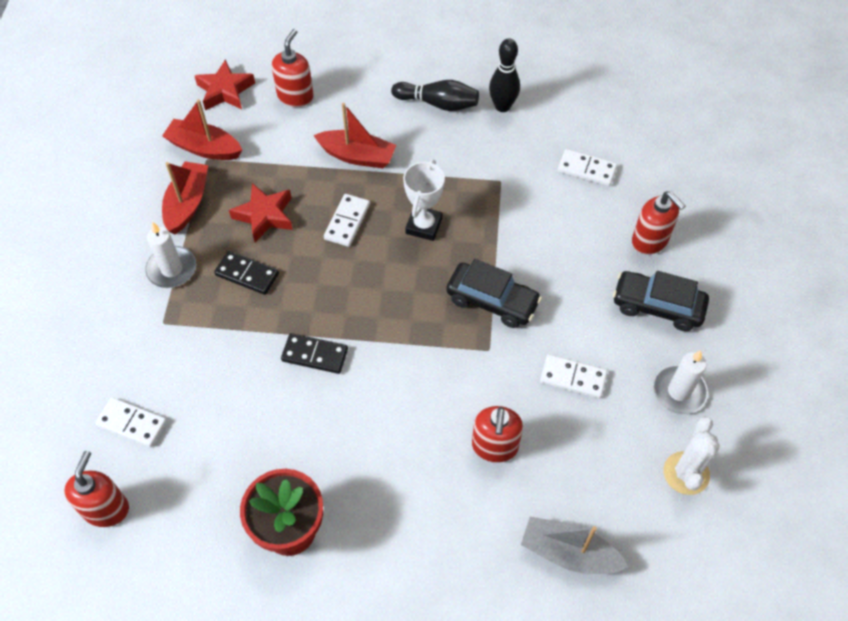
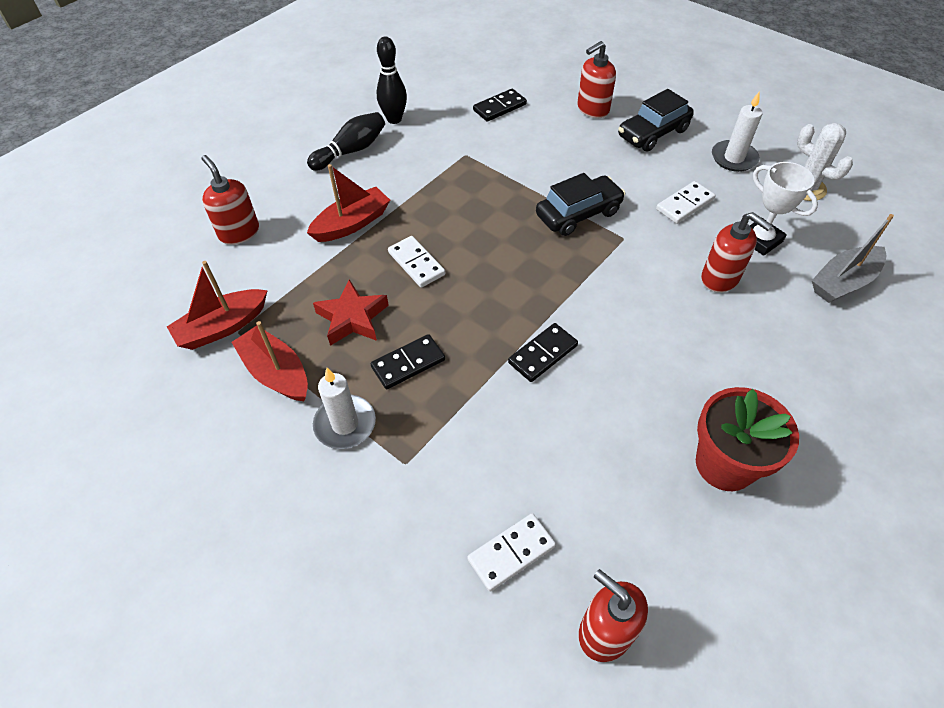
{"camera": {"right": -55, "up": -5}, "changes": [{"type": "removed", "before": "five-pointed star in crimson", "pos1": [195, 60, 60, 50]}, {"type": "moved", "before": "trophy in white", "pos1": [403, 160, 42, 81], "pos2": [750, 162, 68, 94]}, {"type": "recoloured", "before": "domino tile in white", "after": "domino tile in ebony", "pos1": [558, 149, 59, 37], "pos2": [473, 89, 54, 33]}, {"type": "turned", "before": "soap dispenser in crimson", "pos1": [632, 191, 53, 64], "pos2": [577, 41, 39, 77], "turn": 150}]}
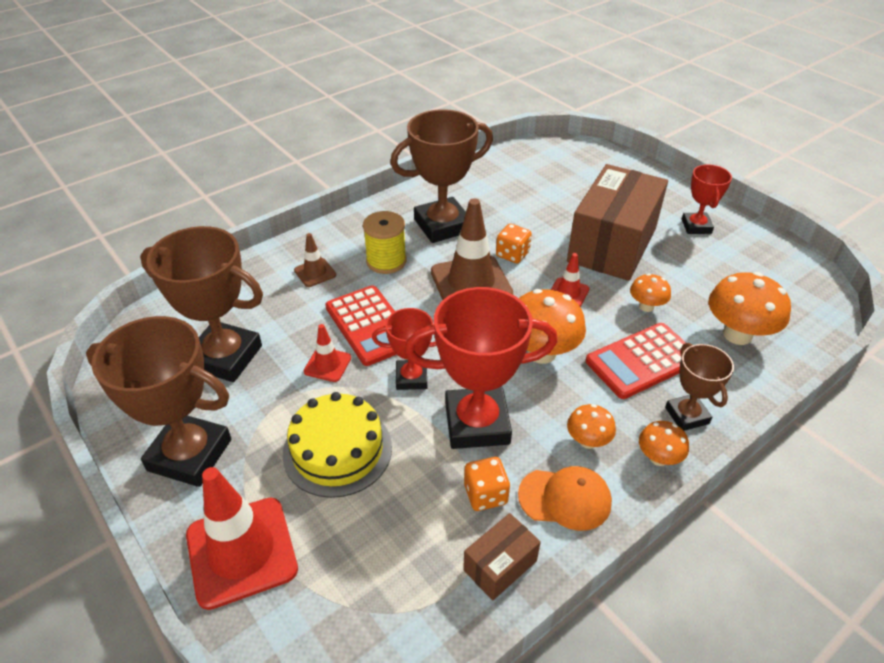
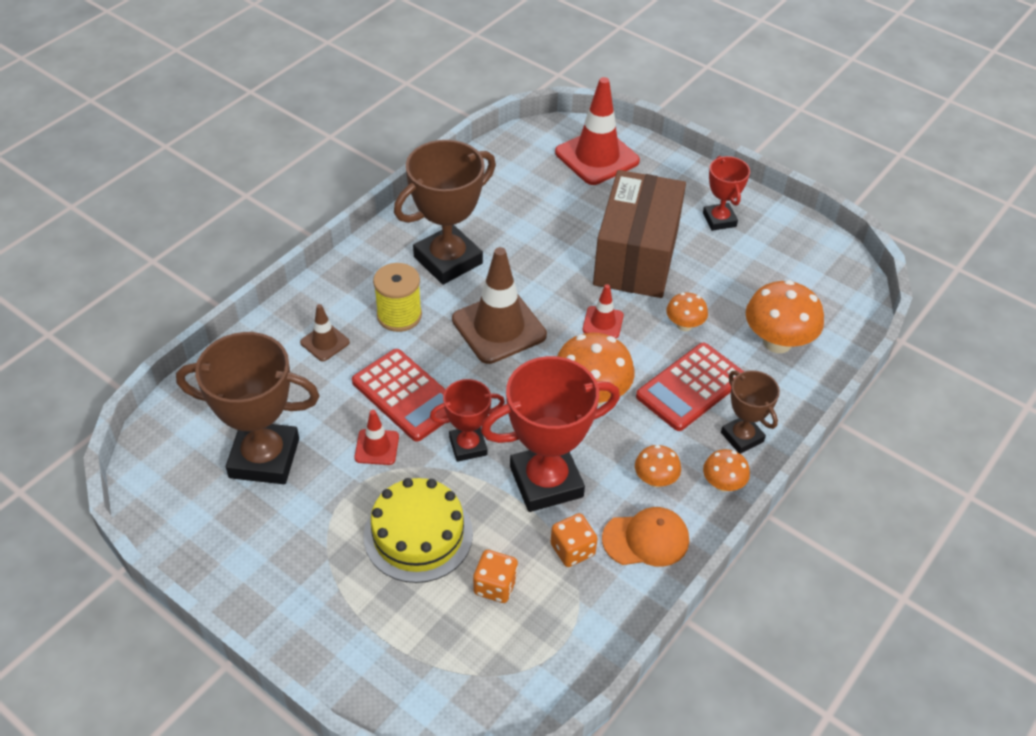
{"camera": {"right": -15, "up": 5}, "changes": [{"type": "removed", "before": "trophy in dark brown", "pos1": [86, 316, 145, 171]}, {"type": "moved", "before": "traffic cone in crimson", "pos1": [186, 467, 112, 143], "pos2": [555, 77, 85, 108]}, {"type": "removed", "before": "box in dark brown", "pos1": [463, 513, 78, 87]}, {"type": "moved", "before": "dice in bright orange", "pos1": [496, 224, 36, 40], "pos2": [473, 550, 45, 53]}]}
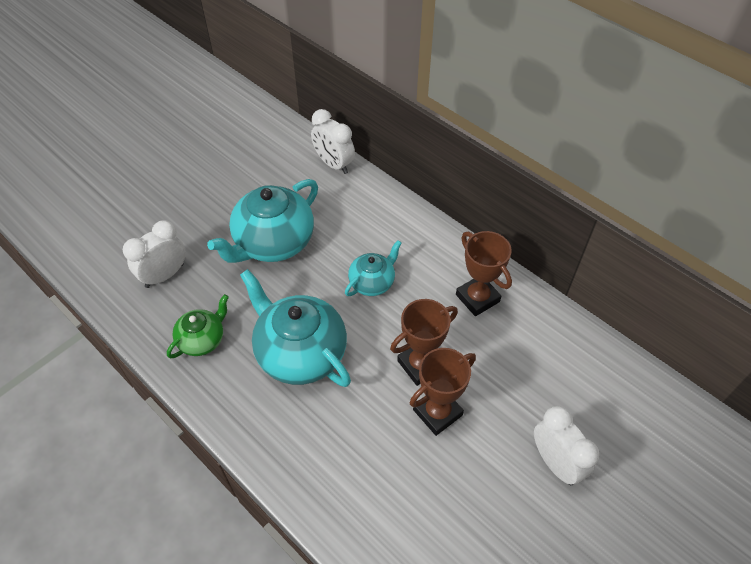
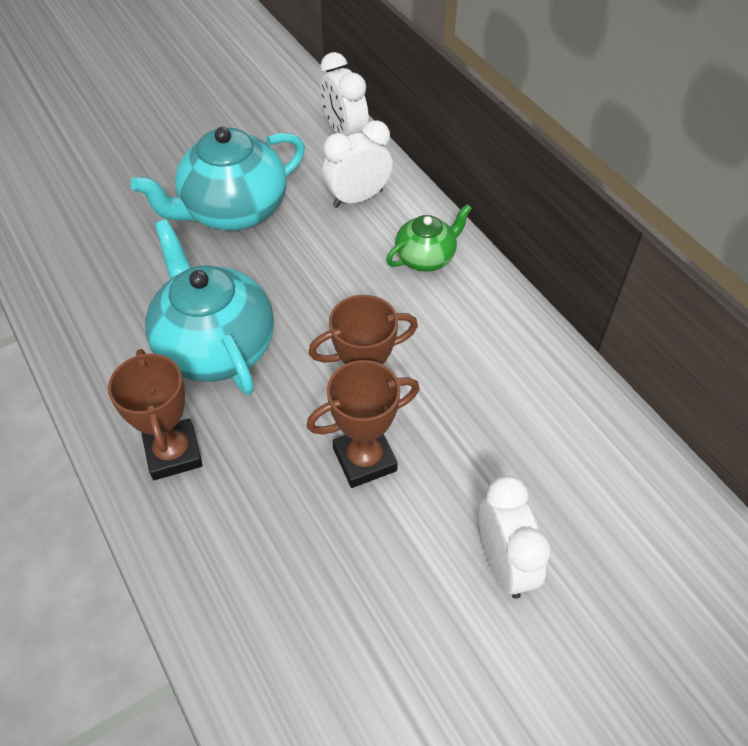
{"camera": {"right": 15, "up": 0}, "changes": [{"type": "moved", "before": "alarm clock in white", "pos1": [123, 220, 63, 68], "pos2": [322, 121, 71, 87]}, {"type": "moved", "before": "tea pot in emerald", "pos1": [167, 294, 62, 64], "pos2": [386, 204, 86, 68]}, {"type": "removed", "before": "tea pot in aqua", "pos1": [345, 240, 57, 56]}, {"type": "moved", "before": "trophy in dark brown", "pos1": [456, 231, 56, 85], "pos2": [108, 349, 95, 131]}]}
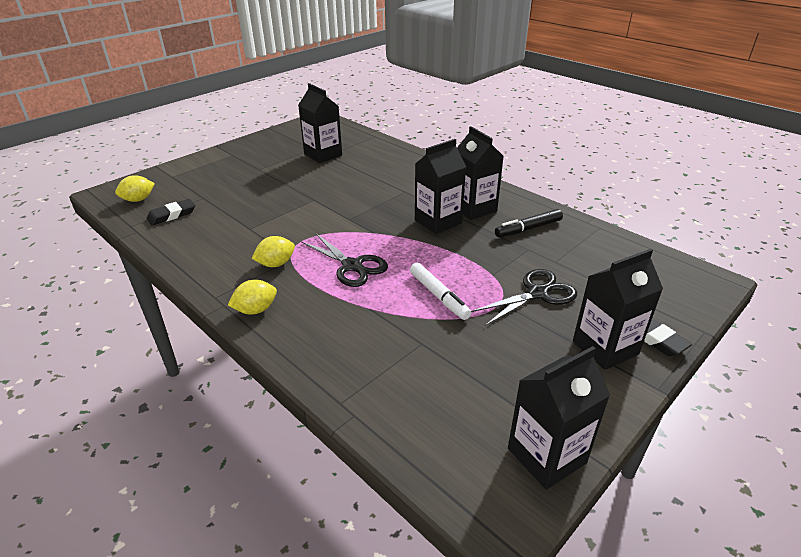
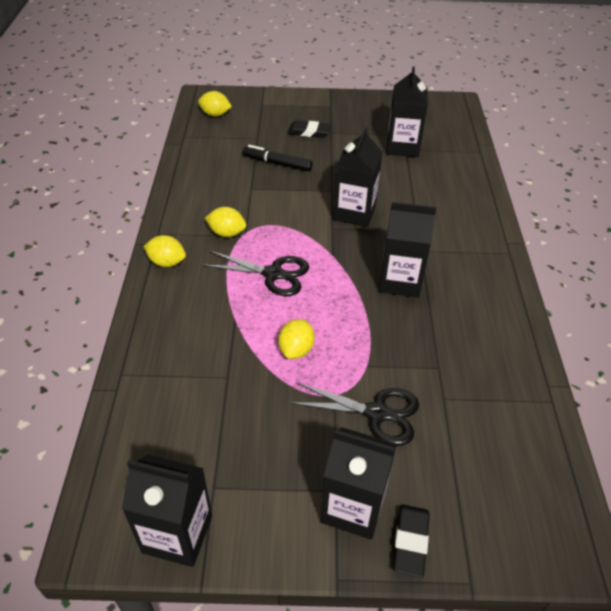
{"camera": {"right": 45, "up": 10}, "changes": [{"type": "moved", "before": "pencil eraser in ebony", "pos1": [147, 199, 48, 27], "pos2": [288, 120, 44, 18]}, {"type": "turned", "before": "pair of scissors in ebony", "pos1": [301, 233, 87, 54], "pos2": [202, 251, 107, 45], "turn": -75}, {"type": "replaced", "before": "marker pen in white", "after": "toy lemon in bright yellow", "pos1": [410, 263, 61, 57], "pos2": [278, 319, 37, 40]}, {"type": "moved", "before": "juice carton in ebony", "pos1": [457, 126, 46, 94], "pos2": [333, 127, 49, 100]}, {"type": "moved", "before": "marker pen in ebony", "pos1": [495, 209, 68, 28], "pos2": [243, 145, 70, 26]}]}
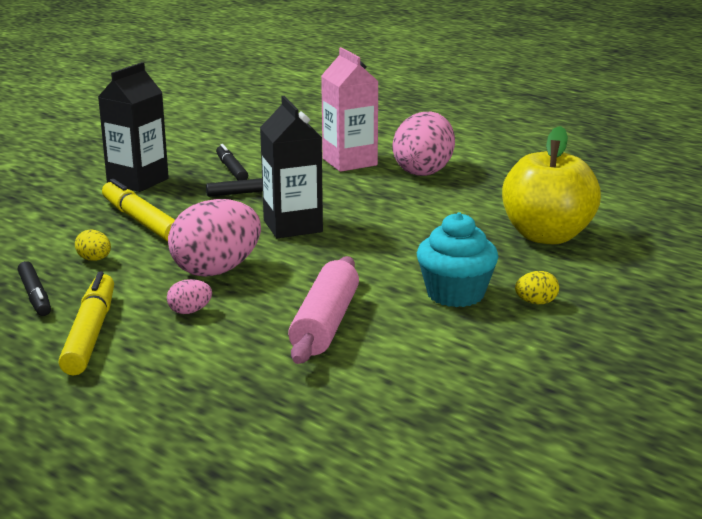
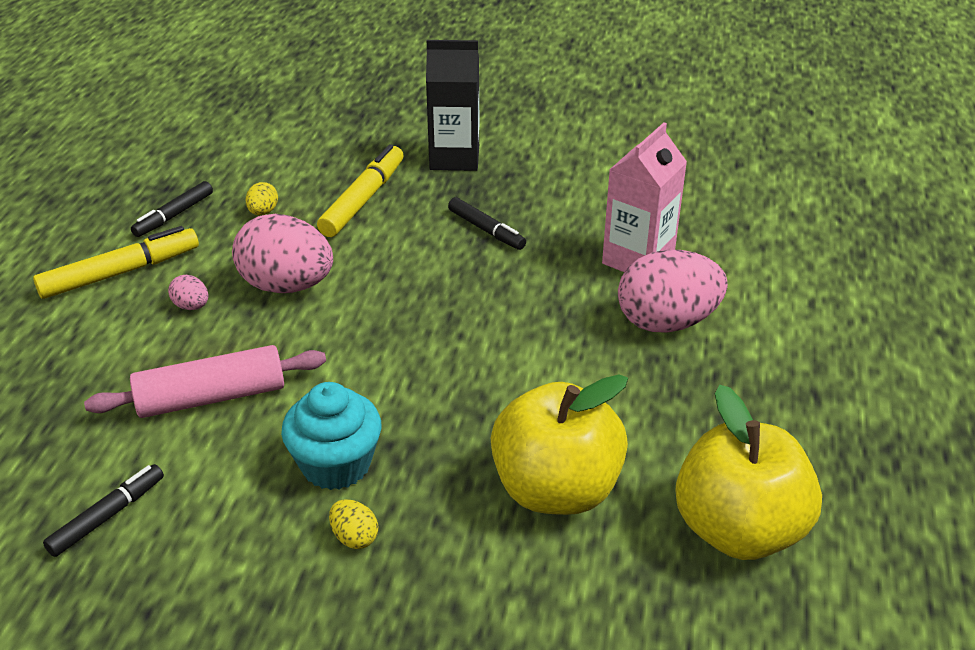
{"camera": {"right": 60, "up": 15}, "changes": [{"type": "moved", "before": "marker pen in ebony", "pos1": [216, 144, 32, 36], "pos2": [43, 464, 121, 93]}, {"type": "removed", "before": "juice carton in ebony", "pos1": [260, 96, 63, 142]}, {"type": "added", "after": "toy apple in bright yellow", "pos2": [675, 385, 147, 175]}]}
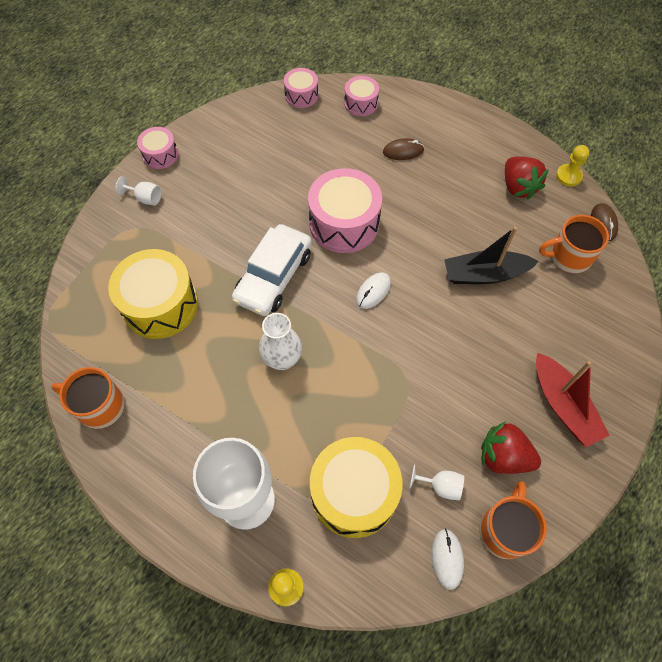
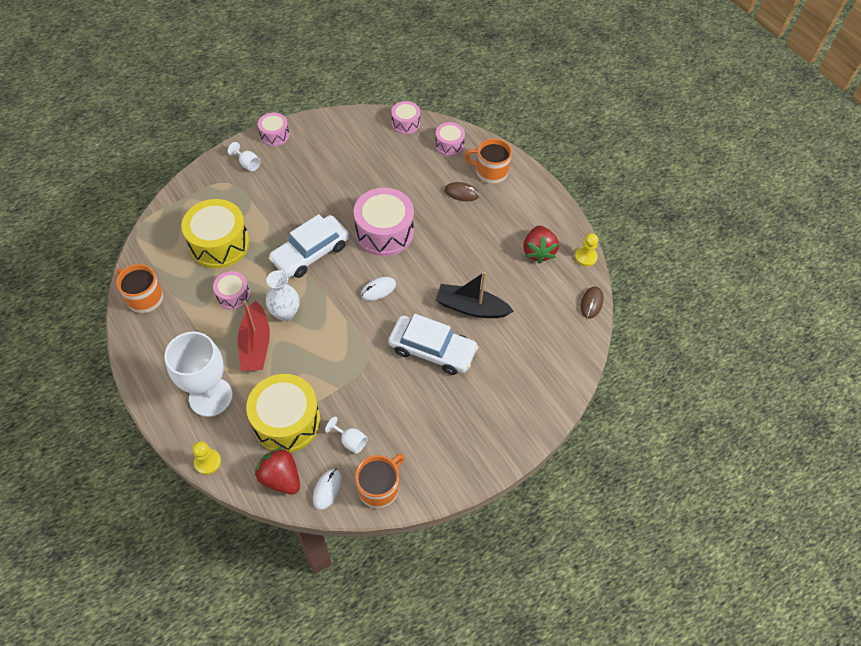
{"camera": {"right": 20, "up": -5}, "changes": [{"type": "moved", "before": "strawberry in crimson", "pos1": [481, 421, 60, 53], "pos2": [255, 447, 45, 47]}, {"type": "moved", "before": "toy boat in crimson", "pos1": [536, 352, 73, 95], "pos2": [238, 300, 32, 71]}, {"type": "moved", "before": "mug in bright orange", "pos1": [539, 215, 70, 58], "pos2": [464, 138, 48, 46]}, {"type": "added", "after": "drum in rose-pink", "pos2": [213, 271, 37, 39]}, {"type": "added", "after": "toy car in white", "pos2": [388, 314, 90, 61]}]}
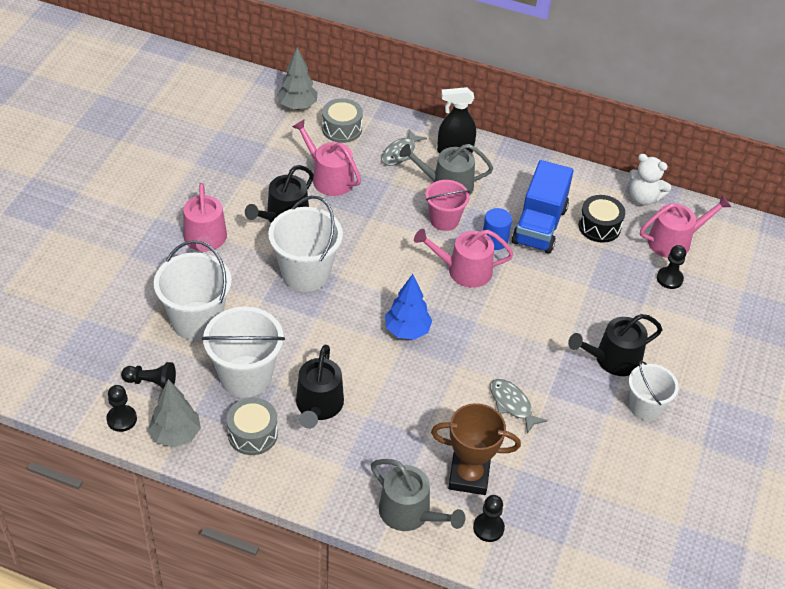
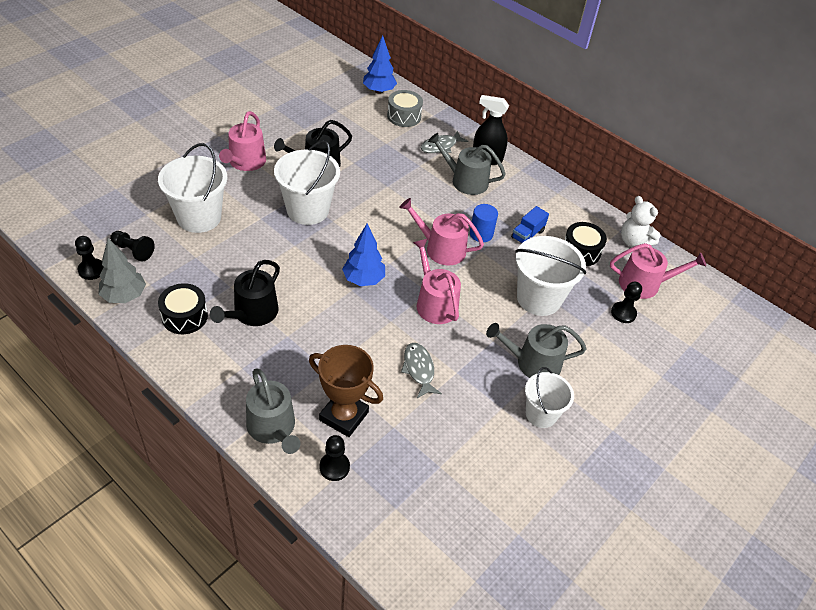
{"camera": {"right": 20, "up": 0}, "changes": [{"type": "moved", "before": "bucket in white", "pos1": [202, 307, 83, 90], "pos2": [515, 236, 71, 80]}, {"type": "recoloured", "before": "drum in grey", "after": "drum in ebony", "pos1": [227, 398, 51, 57], "pos2": [158, 283, 50, 51]}, {"type": "recoloured", "before": "tree in grey", "after": "tree in blue", "pos1": [277, 47, 41, 63], "pos2": [363, 36, 34, 58]}, {"type": "moved", "before": "sprinkling can in rose-pink", "pos1": [292, 119, 69, 77], "pos2": [413, 239, 48, 85]}, {"type": "removed", "before": "bucket in rose-pink", "pos1": [426, 180, 44, 51]}, {"type": "resized", "before": "truck in blue", "pos1": [512, 160, 62, 94], "pos2": [511, 206, 38, 37], "scale": 0.5}, {"type": "recoloured", "before": "sprinkling can in ebony", "after": "sprinkling can in grey", "pos1": [568, 314, 94, 62], "pos2": [486, 323, 101, 55]}]}
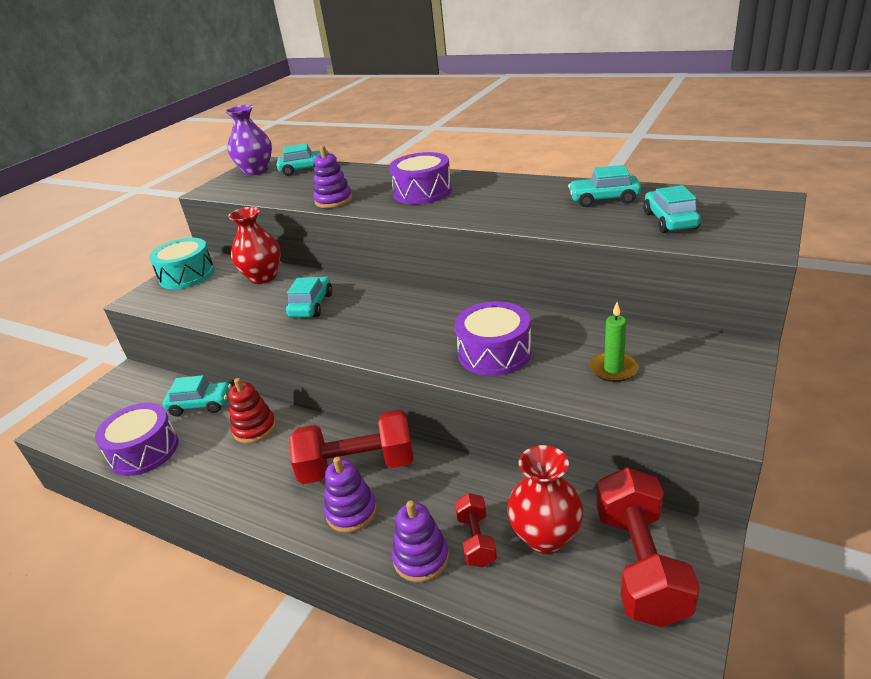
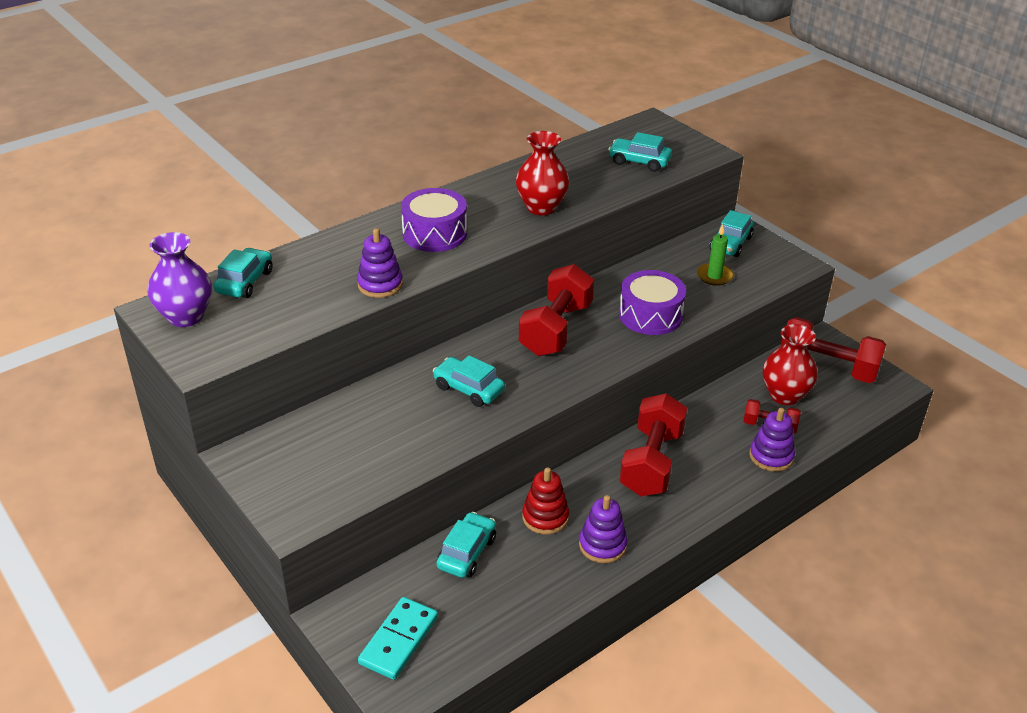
{"camera": {"right": -70, "up": 5}, "changes": [{"type": "removed", "before": "drum in violet", "pos1": [95, 403, 84, 73]}, {"type": "removed", "before": "drum in aqua", "pos1": [149, 238, 66, 51]}, {"type": "moved", "before": "vase in crimson", "pos1": [228, 207, 53, 77], "pos2": [516, 131, 54, 84]}, {"type": "moved", "before": "stacking toy in violet", "pos1": [324, 457, 53, 76], "pos2": [579, 495, 49, 68]}, {"type": "moved", "before": "toy car in aqua", "pos1": [568, 165, 73, 42], "pos2": [710, 210, 44, 47]}, {"type": "added", "after": "domino tile in aqua", "pos2": [358, 597, 80, 83]}, {"type": "added", "after": "free weight in crimson", "pos2": [519, 264, 75, 92]}]}
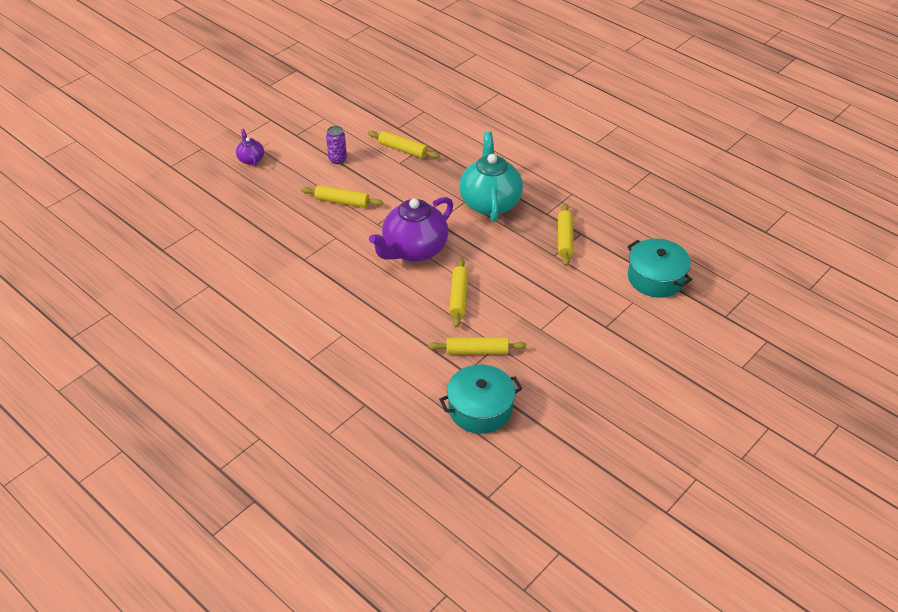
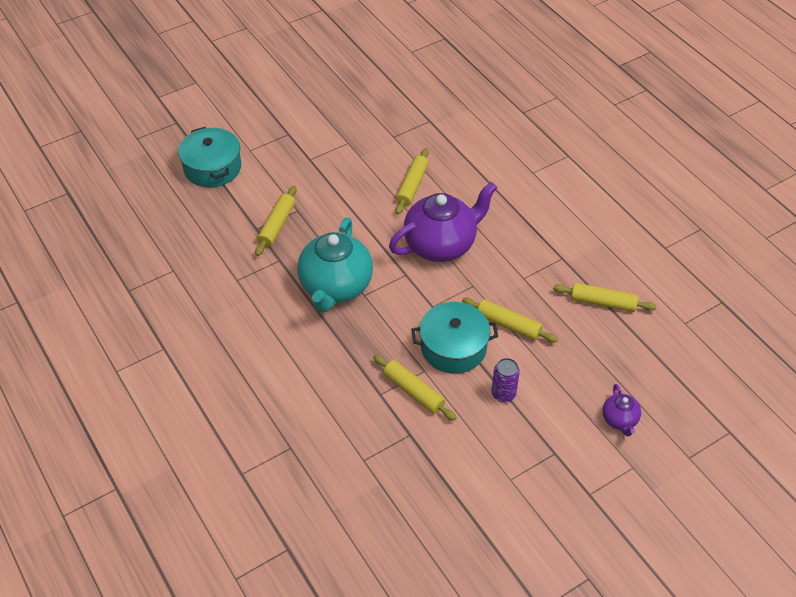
{"camera": {"right": -165, "up": 5}, "changes": [{"type": "moved", "before": "rolling pin in bright yellow", "pos1": [428, 337, 99, 17], "pos2": [553, 283, 103, 29]}, {"type": "moved", "before": "stockpot in aqua", "pos1": [439, 364, 83, 70], "pos2": [411, 302, 87, 72]}]}
